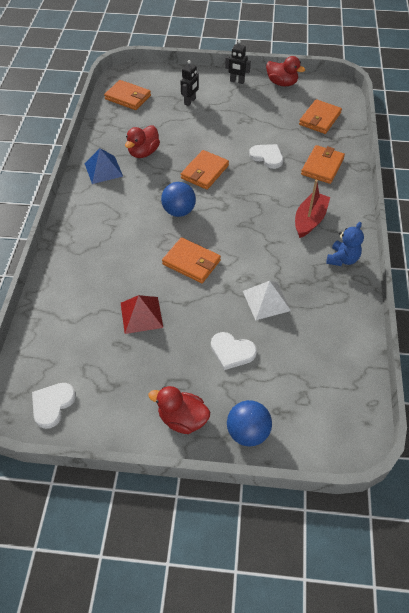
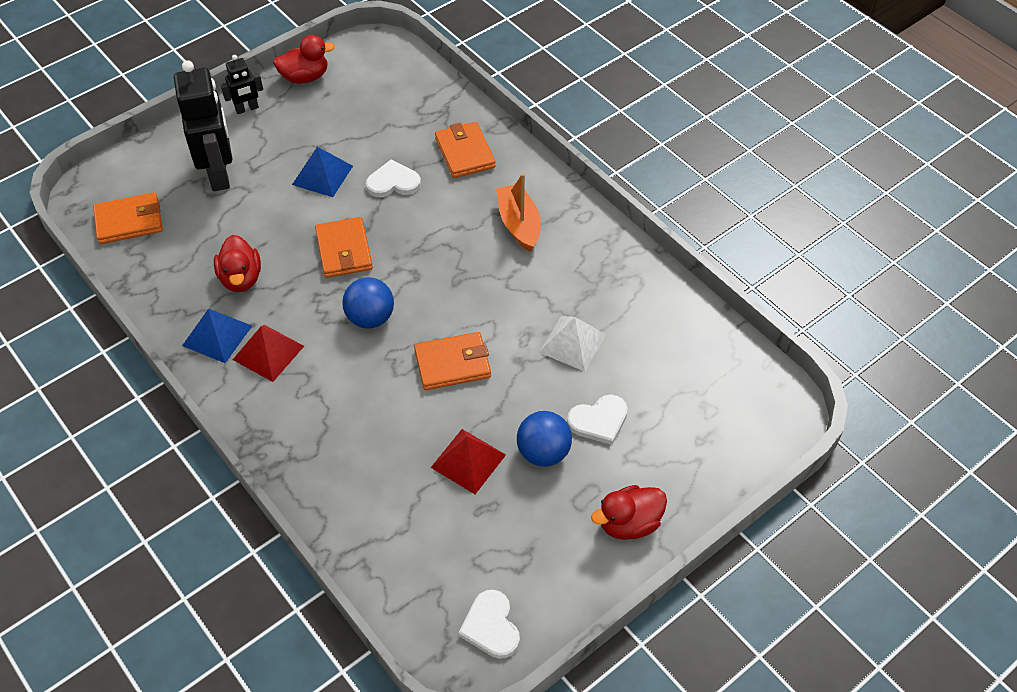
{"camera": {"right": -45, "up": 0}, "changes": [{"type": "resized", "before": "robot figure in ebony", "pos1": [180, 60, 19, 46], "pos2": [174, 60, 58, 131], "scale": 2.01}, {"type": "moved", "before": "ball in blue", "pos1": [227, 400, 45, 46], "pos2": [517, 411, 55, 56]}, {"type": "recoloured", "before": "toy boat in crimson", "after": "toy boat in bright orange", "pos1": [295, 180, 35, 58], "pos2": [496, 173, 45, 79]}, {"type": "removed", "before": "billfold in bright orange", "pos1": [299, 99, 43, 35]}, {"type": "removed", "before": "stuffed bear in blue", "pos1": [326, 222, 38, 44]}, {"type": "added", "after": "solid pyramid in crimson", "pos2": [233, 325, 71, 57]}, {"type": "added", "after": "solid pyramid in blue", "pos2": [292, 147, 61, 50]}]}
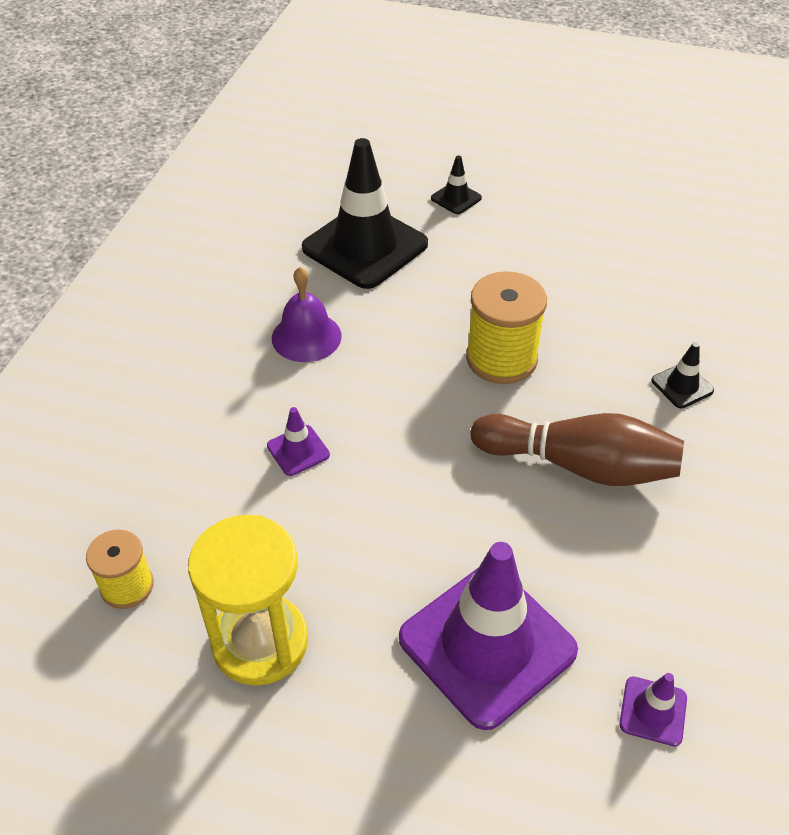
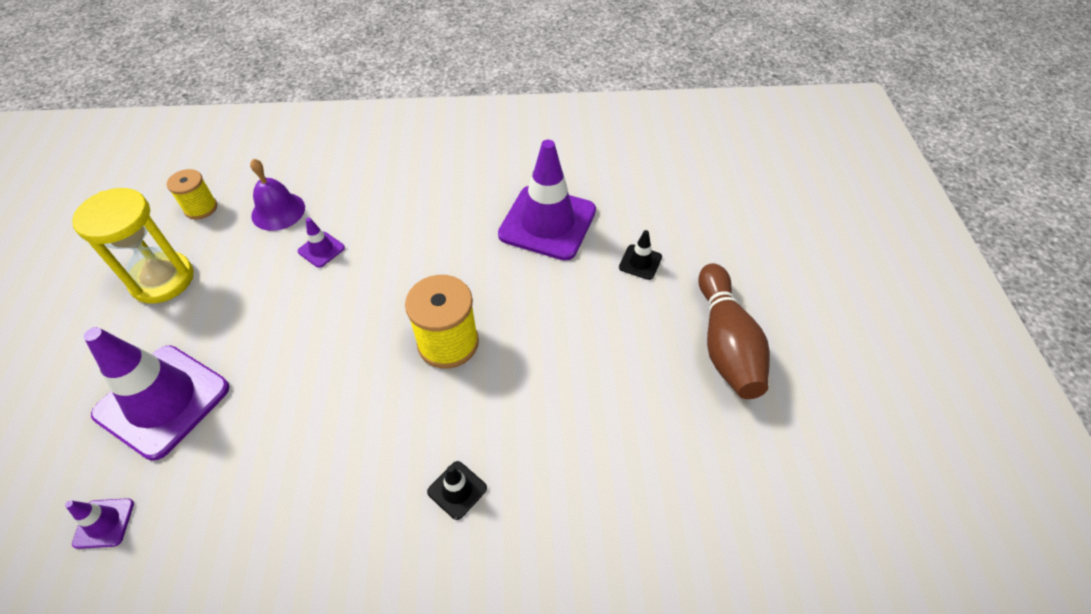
{"camera": {"right": 70, "up": 5}, "changes": [{"type": "moved", "before": "hand bell in violet", "pos1": [272, 267, 70, 95], "pos2": [250, 159, 55, 72]}, {"type": "recoloured", "before": "traffic cone in ebony", "after": "traffic cone in violet", "pos1": [302, 138, 126, 151], "pos2": [498, 140, 98, 121]}, {"type": "moved", "before": "bowling pin in dark brown", "pos1": [470, 413, 214, 73], "pos2": [698, 263, 72, 136]}]}
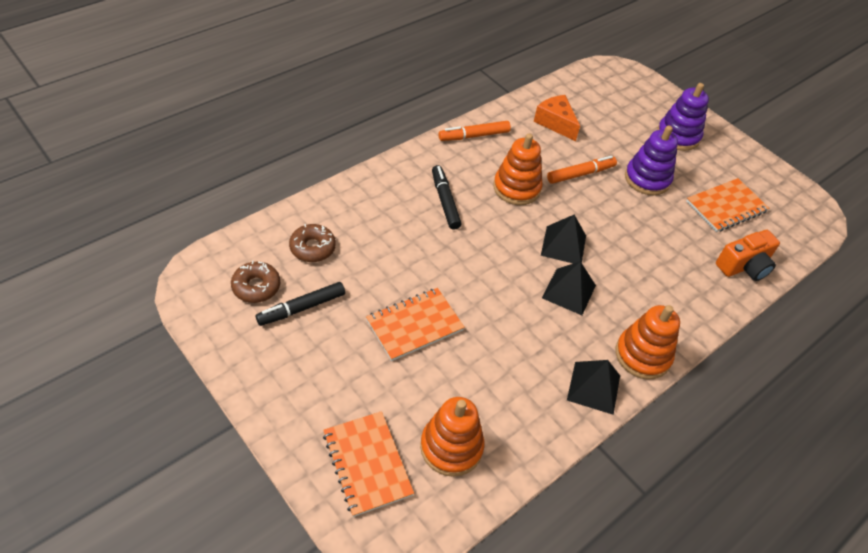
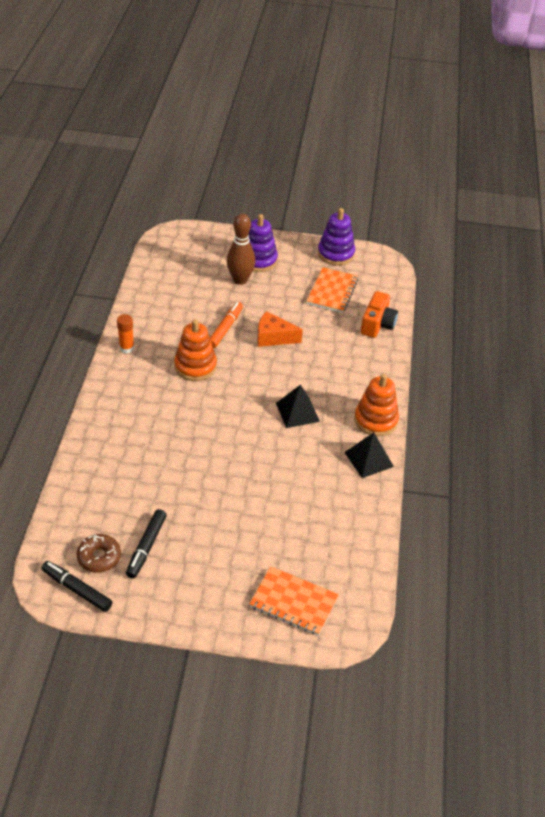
{"camera": {"right": -40, "up": -5}, "changes": [{"type": "removed", "before": "doughnut in dark brown", "pos1": [289, 224, 47, 38]}, {"type": "removed", "before": "notebook in bright orange", "pos1": [366, 288, 99, 73]}, {"type": "removed", "before": "stacking toy in bright orange", "pos1": [420, 397, 64, 80]}, {"type": "moved", "before": "marker pen in ebony", "pos1": [432, 165, 29, 65], "pos2": [41, 561, 72, 51]}, {"type": "replaced", "before": "marker pen in bright orange", "after": "stick of glue in bright orange", "pos1": [439, 121, 72, 20], "pos2": [117, 314, 17, 39]}, {"type": "moved", "before": "cheese wedge in bright orange", "pos1": [534, 95, 46, 46], "pos2": [258, 311, 45, 36]}, {"type": "removed", "before": "solid pyramid in ebony", "pos1": [541, 215, 45, 49]}, {"type": "moved", "before": "stacking toy in violet", "pos1": [625, 125, 53, 70], "pos2": [318, 208, 37, 57]}, {"type": "added", "after": "bowling pin in dark brown", "pos2": [227, 213, 28, 72]}]}
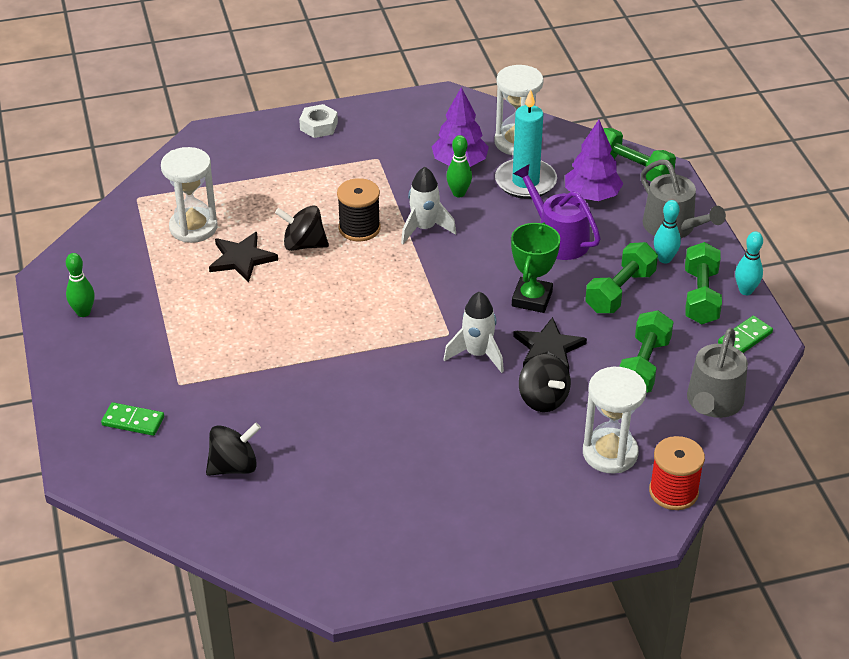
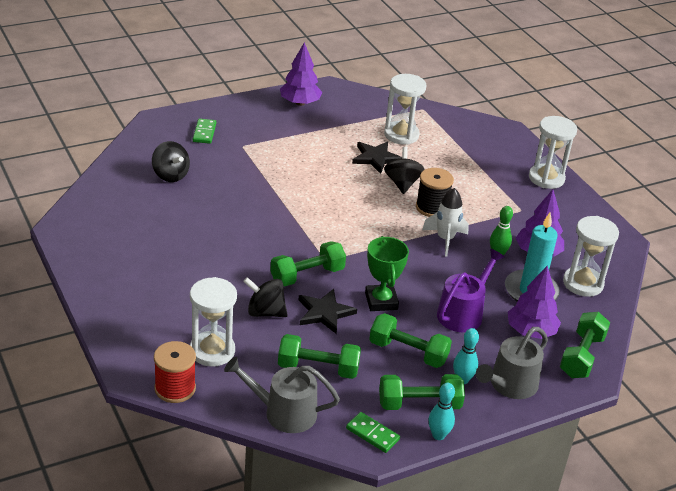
{"camera": {"right": 75, "up": -5}, "changes": [{"type": "replaced", "before": "bowling pin in emerald", "after": "tree in violet", "pos1": [66, 253, 29, 64], "pos2": [280, 42, 42, 64]}, {"type": "replaced", "before": "hexagon nut in white", "after": "sand timer in white", "pos1": [299, 104, 39, 34], "pos2": [529, 116, 48, 73]}, {"type": "replaced", "before": "rocket in white", "after": "free weight in emerald", "pos1": [443, 291, 61, 82], "pos2": [270, 241, 76, 45]}, {"type": "turned", "before": "trophy in emerald", "pos1": [511, 222, 49, 91], "pos2": [365, 236, 44, 75], "turn": 75}, {"type": "turned", "before": "toy top in ebony", "pos1": [519, 354, 52, 58], "pos2": [243, 277, 45, 40], "turn": 60}]}
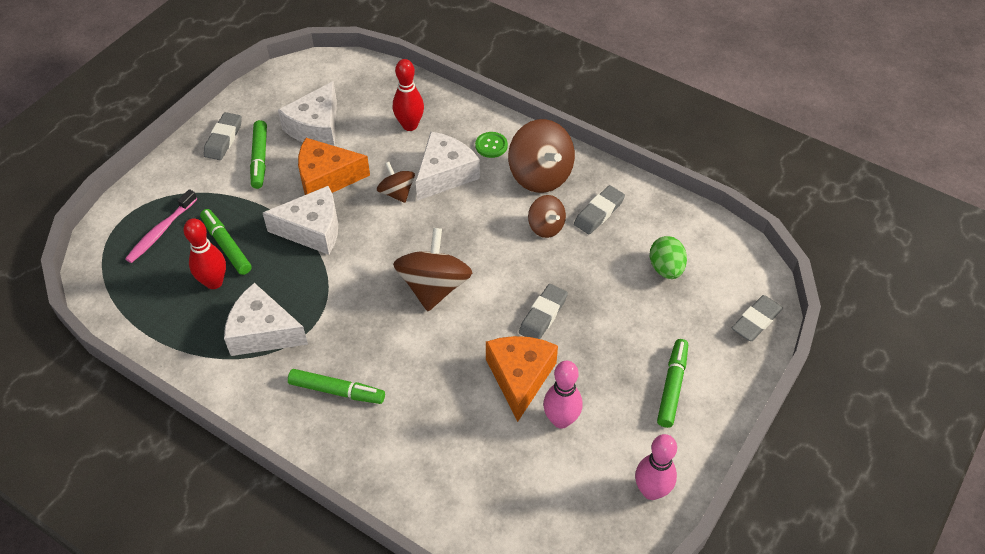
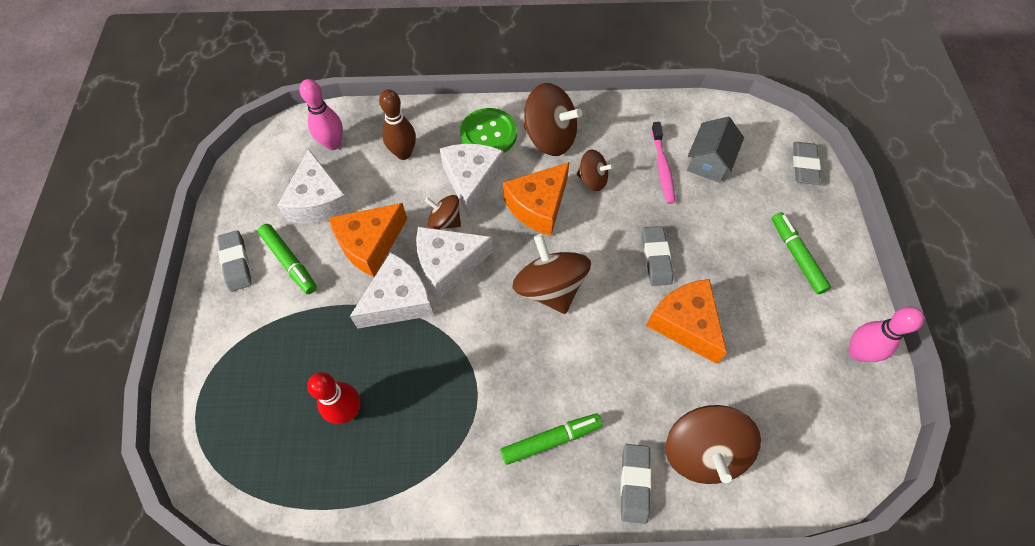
{"camera": {"right": -35, "up": 10}, "changes": [{"type": "moved", "before": "toothbrush in rose-pink", "pos1": [125, 189, 72, 74], "pos2": [651, 122, 24, 82]}, {"type": "removed", "before": "marker pen in emerald", "pos1": [200, 209, 52, 66]}, {"type": "moved", "before": "cheese wedge in white", "pos1": [224, 283, 84, 73], "pos2": [416, 227, 77, 72]}, {"type": "recoloured", "before": "bowling pin in crimson", "after": "bowling pin in dark brown", "pos1": [393, 59, 31, 72], "pos2": [379, 89, 37, 71]}, {"type": "resized", "before": "sewing button in emerald", "pos1": [475, 132, 33, 26], "pos2": [460, 108, 57, 45], "scale": 1.77}, {"type": "moved", "before": "bowling pin in rose-pink", "pos1": [543, 361, 40, 68], "pos2": [300, 79, 43, 71]}, {"type": "moved", "before": "pencil eraser in grey", "pos1": [574, 185, 51, 49], "pos2": [620, 444, 31, 80]}, {"type": "replaced", "before": "toy egg in emerald", "after": "house in grey", "pos1": [650, 236, 37, 43], "pos2": [687, 117, 57, 66]}, {"type": "added", "after": "cheese wedge in bright orange", "pos2": [503, 162, 66, 74]}, {"type": "added", "after": "toy top in dark brown", "pos2": [665, 405, 96, 79]}]}
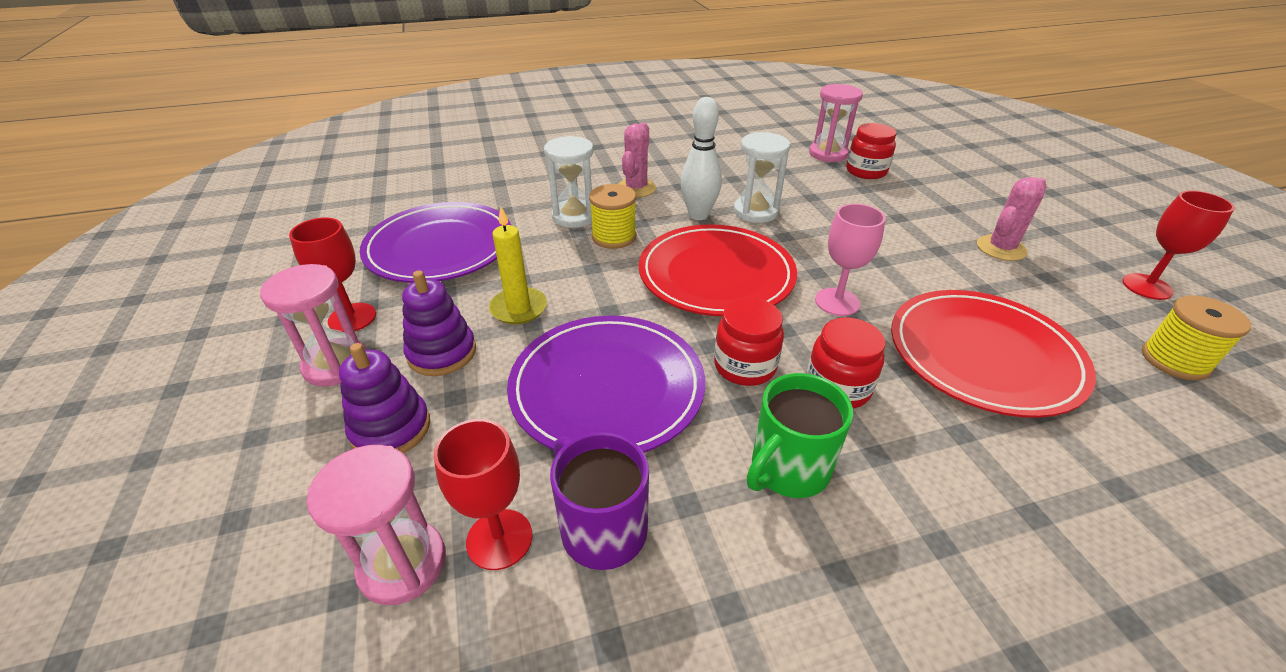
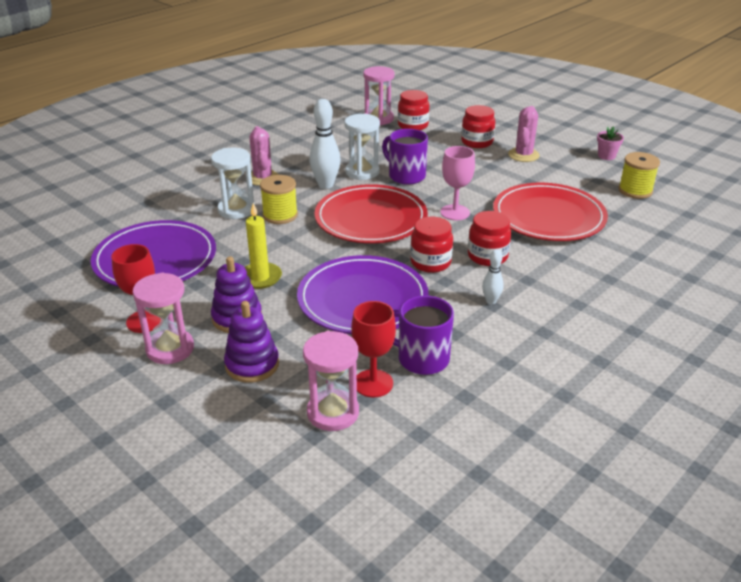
{"camera": {"right": -30, "up": -5}, "changes": [{"type": "replaced", "before": "mug in emerald", "after": "bowling pin in white", "pos1": [747, 373, 106, 125], "pos2": [482, 249, 22, 55]}, {"type": "replaced", "before": "chalice in crimson", "after": "potted plant in rose-pink", "pos1": [1122, 190, 113, 110], "pos2": [597, 127, 27, 33]}, {"type": "added", "after": "mug in violet", "pos2": [382, 129, 46, 56]}, {"type": "added", "after": "jam jar in crimson", "pos2": [461, 105, 34, 43]}]}
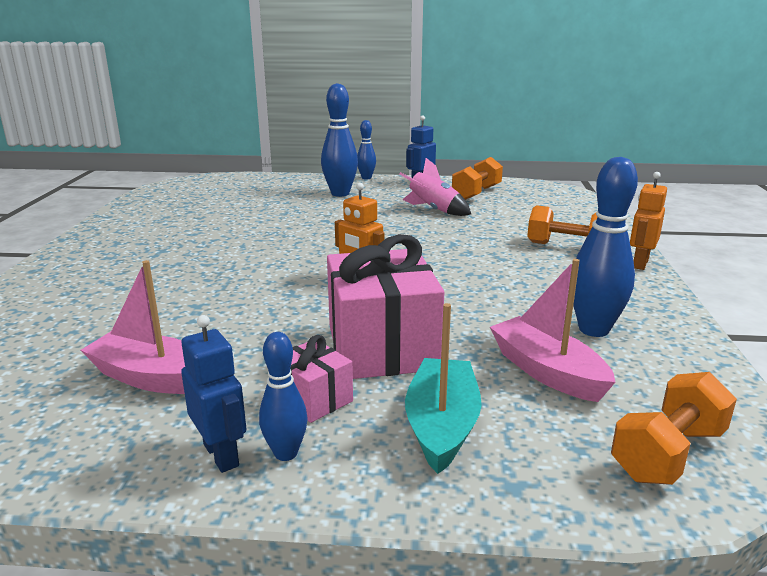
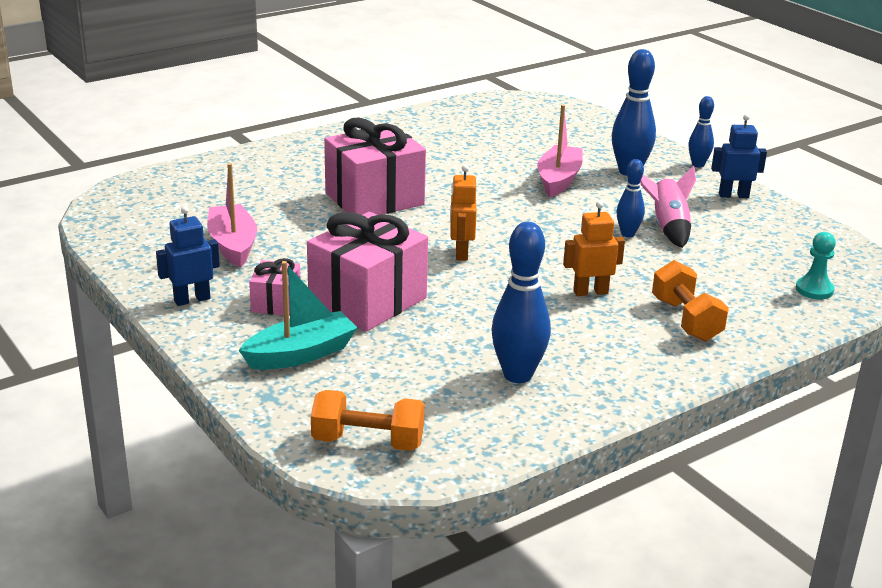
{"camera": {"right": 50, "up": 5}, "changes": [{"type": "turned", "before": "robot figure in blue", "pos1": [181, 315, 65, 158], "pos2": [156, 206, 64, 100], "turn": -135}, {"type": "moved", "before": "bowling pin in blue", "pos1": [259, 332, 49, 129], "pos2": [617, 159, 28, 78]}, {"type": "removed", "before": "free weight in bright orange", "pos1": [452, 157, 51, 43]}, {"type": "moved", "before": "toy boat in rose-pink", "pos1": [490, 259, 125, 143], "pos2": [537, 105, 46, 92]}, {"type": "moved", "before": "robot figure in bright orange", "pos1": [630, 172, 37, 98], "pos2": [563, 201, 62, 95]}, {"type": "added", "after": "gift in rose-pink", "pos2": [324, 118, 102, 97]}, {"type": "added", "after": "pawn in aqua", "pos2": [796, 232, 40, 68]}]}
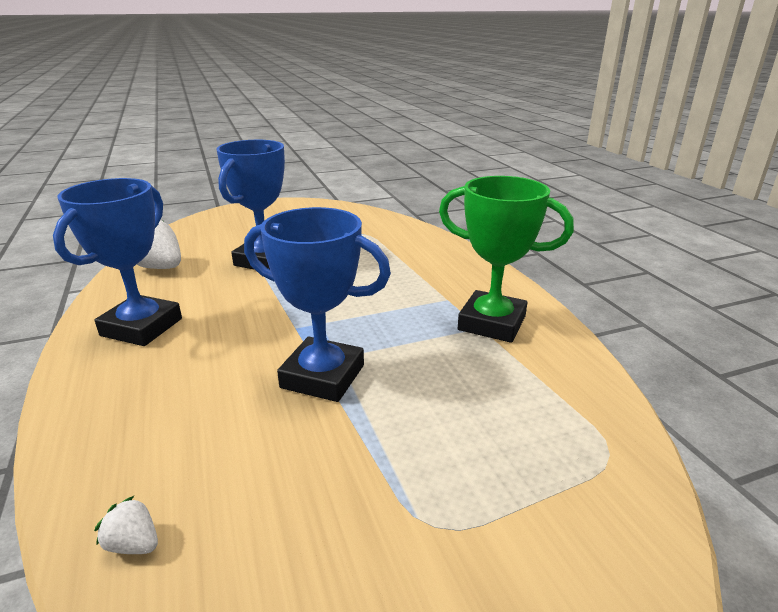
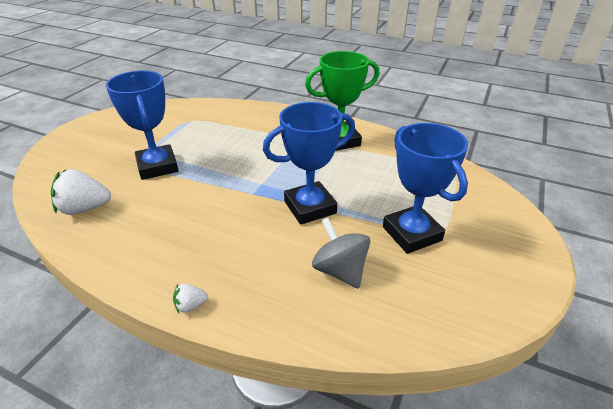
{"camera": {"right": -45, "up": 10}, "changes": [{"type": "moved", "before": "trophy in blue", "pos1": [53, 178, 129, 168], "pos2": [383, 123, 85, 131]}, {"type": "moved", "before": "strawberry in white", "pos1": [94, 496, 64, 58], "pos2": [173, 284, 35, 29]}, {"type": "added", "after": "toy top in grey", "pos2": [312, 218, 58, 71]}]}
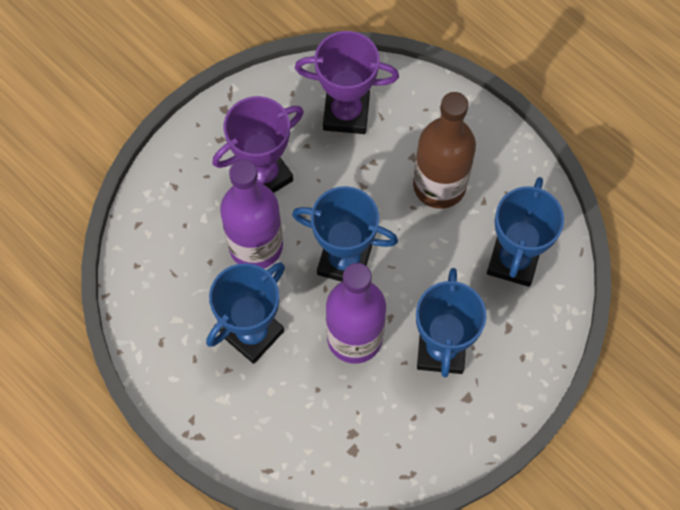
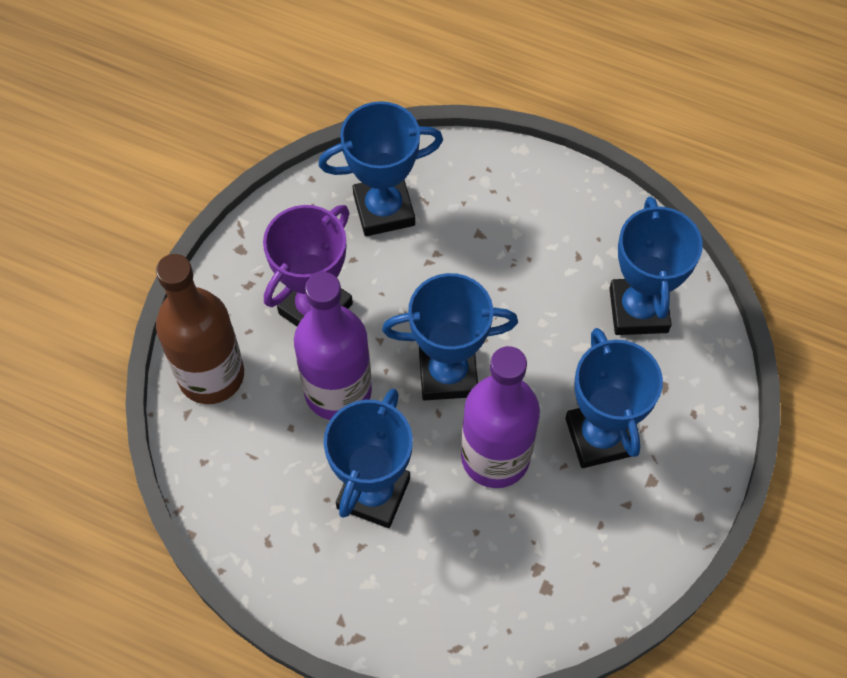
{"camera": {"right": -20, "up": -5}, "changes": [{"type": "recoloured", "before": "trophy in violet", "after": "trophy in blue", "pos1": [295, 31, 104, 103], "pos2": [318, 101, 125, 135]}, {"type": "moved", "before": "flask in dark brown", "pos1": [413, 92, 63, 117], "pos2": [156, 254, 88, 150]}]}
